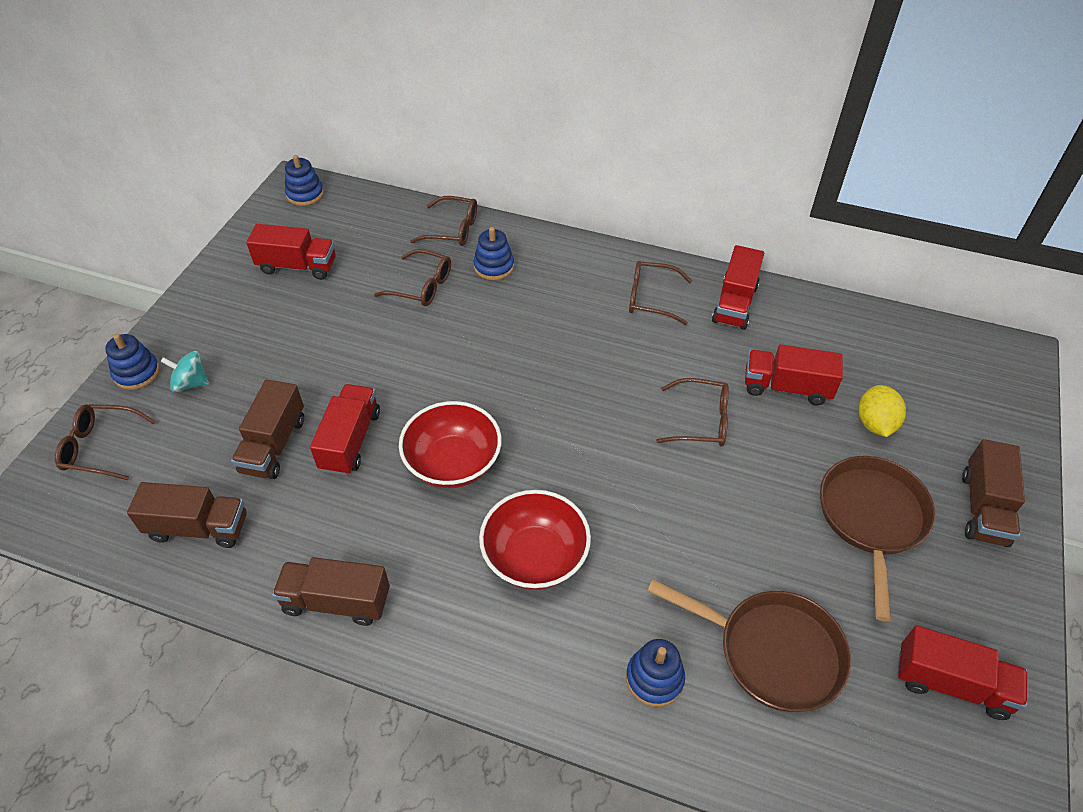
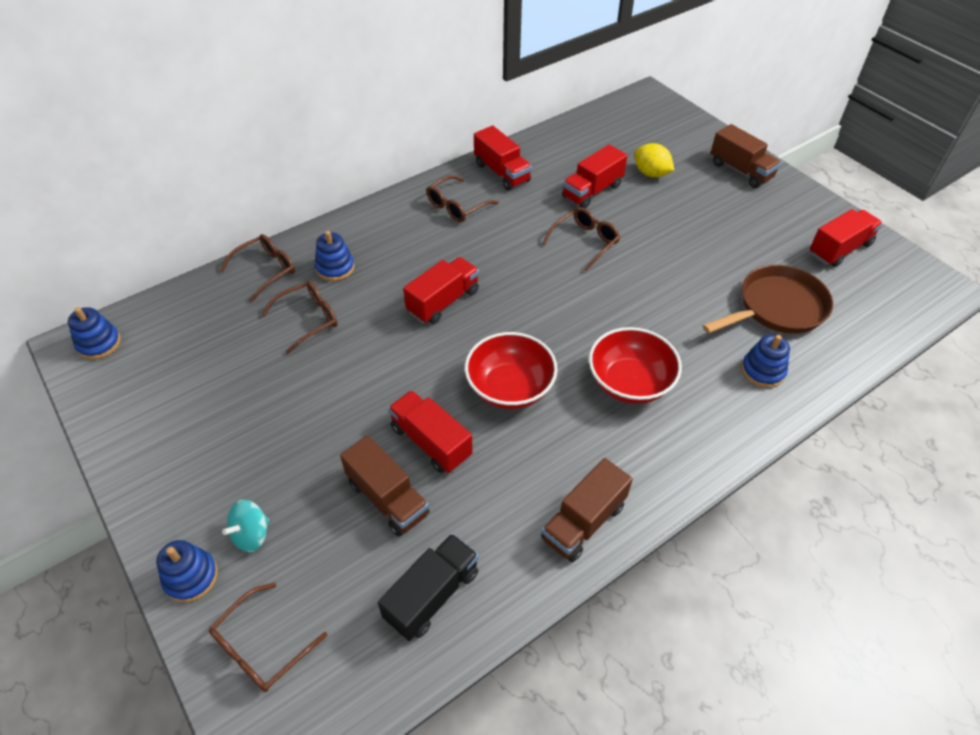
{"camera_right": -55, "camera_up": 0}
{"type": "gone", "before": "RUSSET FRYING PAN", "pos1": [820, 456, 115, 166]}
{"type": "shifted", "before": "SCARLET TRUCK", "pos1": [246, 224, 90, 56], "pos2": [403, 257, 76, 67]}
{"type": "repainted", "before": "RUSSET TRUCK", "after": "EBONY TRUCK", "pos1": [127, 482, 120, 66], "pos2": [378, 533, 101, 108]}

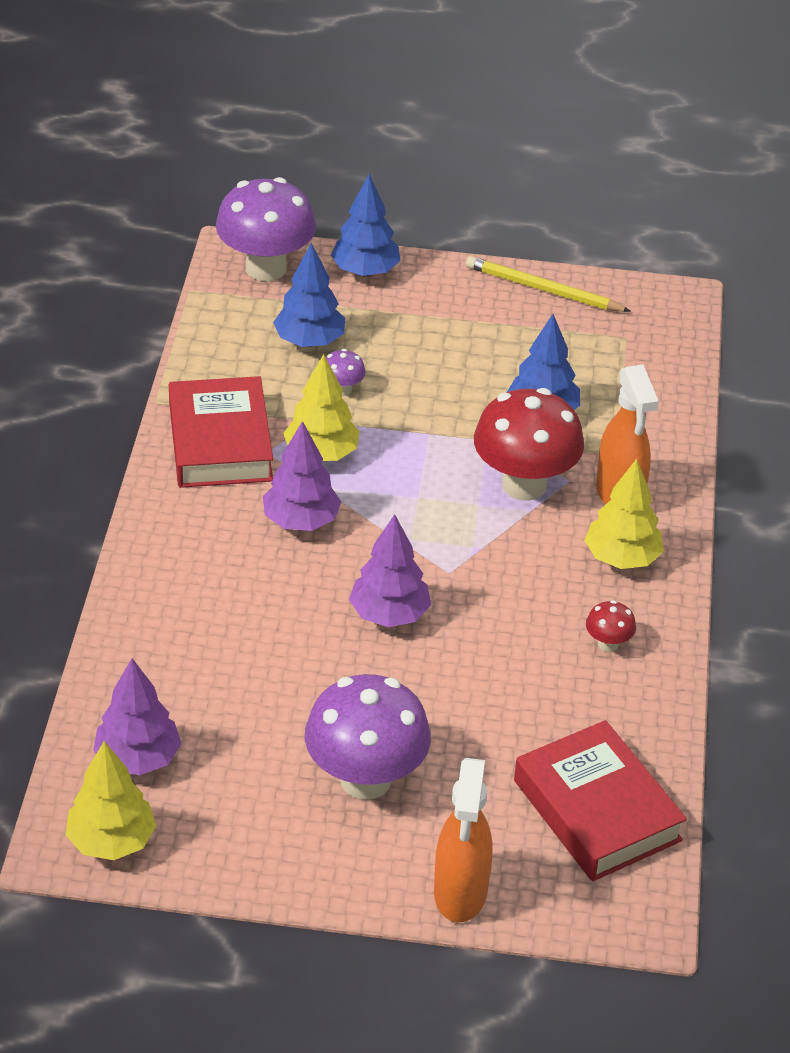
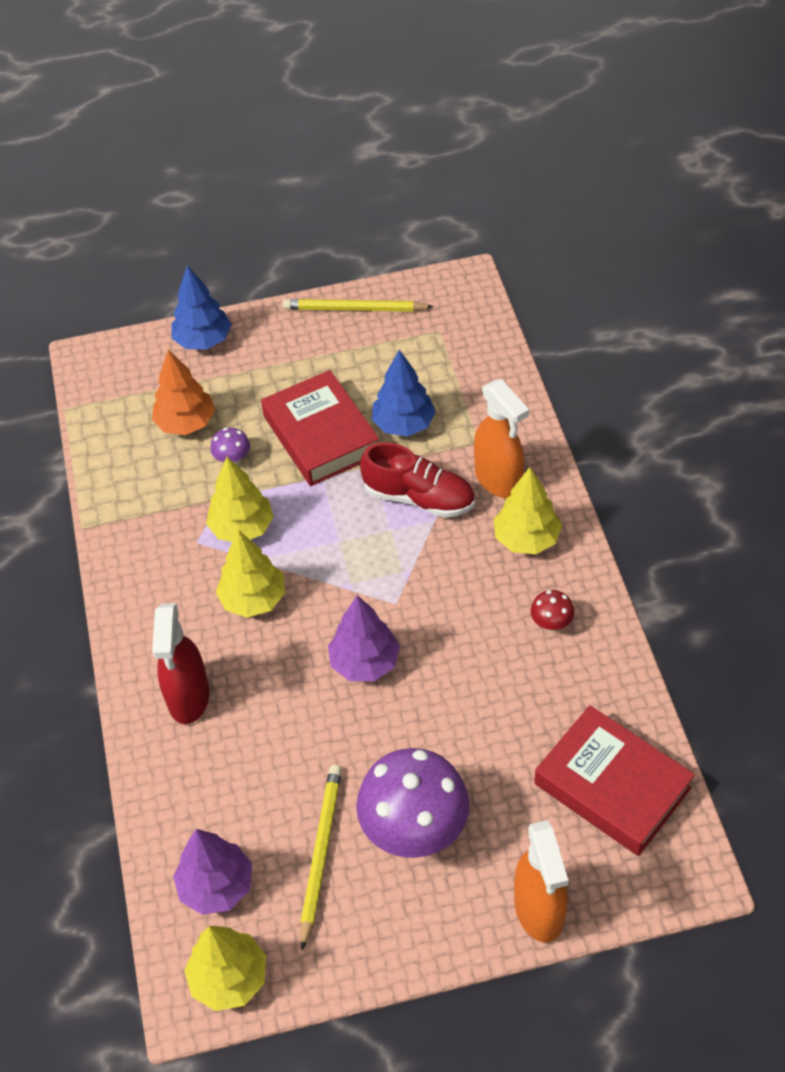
{"camera_right": -15, "camera_up": 10}
{"type": "gone", "before": "VIOLET TOADSTOOL", "pos1": [216, 177, 100, 104]}
{"type": "new", "after": "SCARLET SPRAY BOTTLE", "pos2": [152, 603, 57, 121]}
{"type": "new", "after": "BRIGHT YELLOW PENCIL", "pos2": [300, 765, 42, 185]}
{"type": "shifted", "before": "SCARLET HARDBACK", "pos1": [169, 376, 104, 112], "pos2": [261, 370, 118, 116]}
{"type": "swapped", "before": "SCARLET TOADSTOOL", "after": "SCARLET LACE-UP SHOE", "pos1": [474, 388, 110, 113], "pos2": [360, 442, 115, 76]}
{"type": "repainted", "before": "VIOLET TOY TREE", "after": "BRIGHT YELLOW TOY TREE", "pos1": [263, 421, 78, 110], "pos2": [216, 530, 69, 87]}
{"type": "repainted", "before": "ROYAL BLUE TOY TREE", "after": "BRIGHT ORANGE TOY TREE", "pos1": [273, 243, 72, 104], "pos2": [152, 349, 63, 86]}

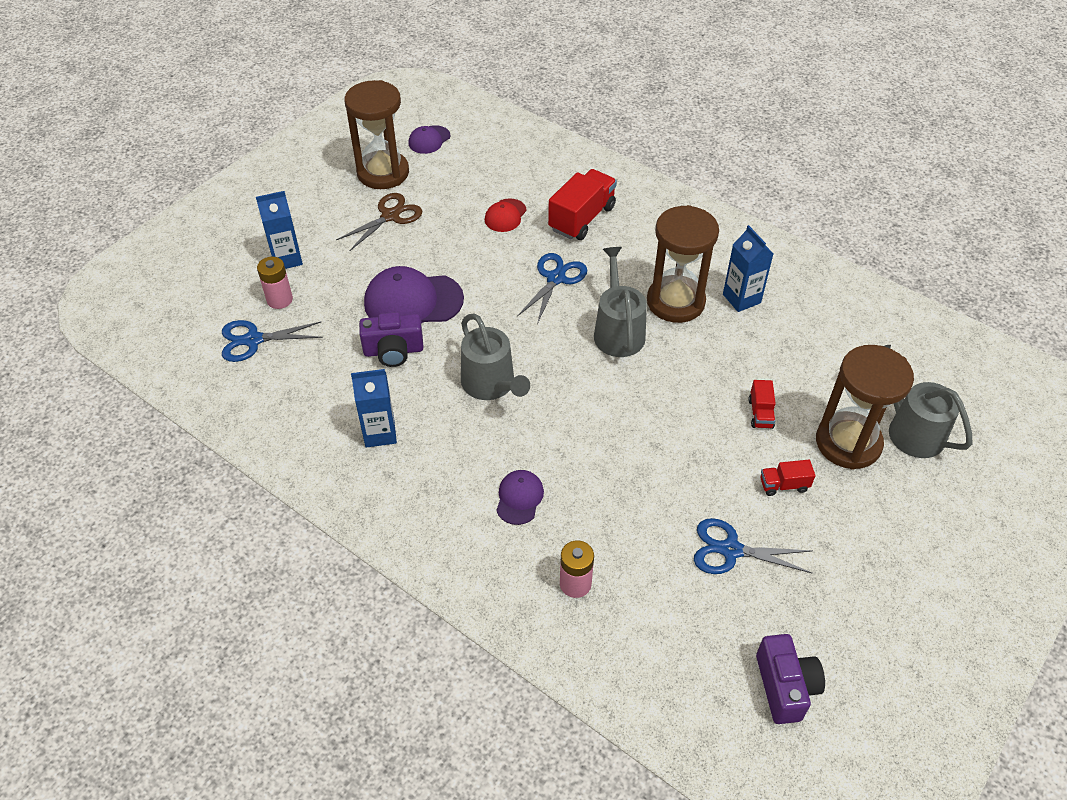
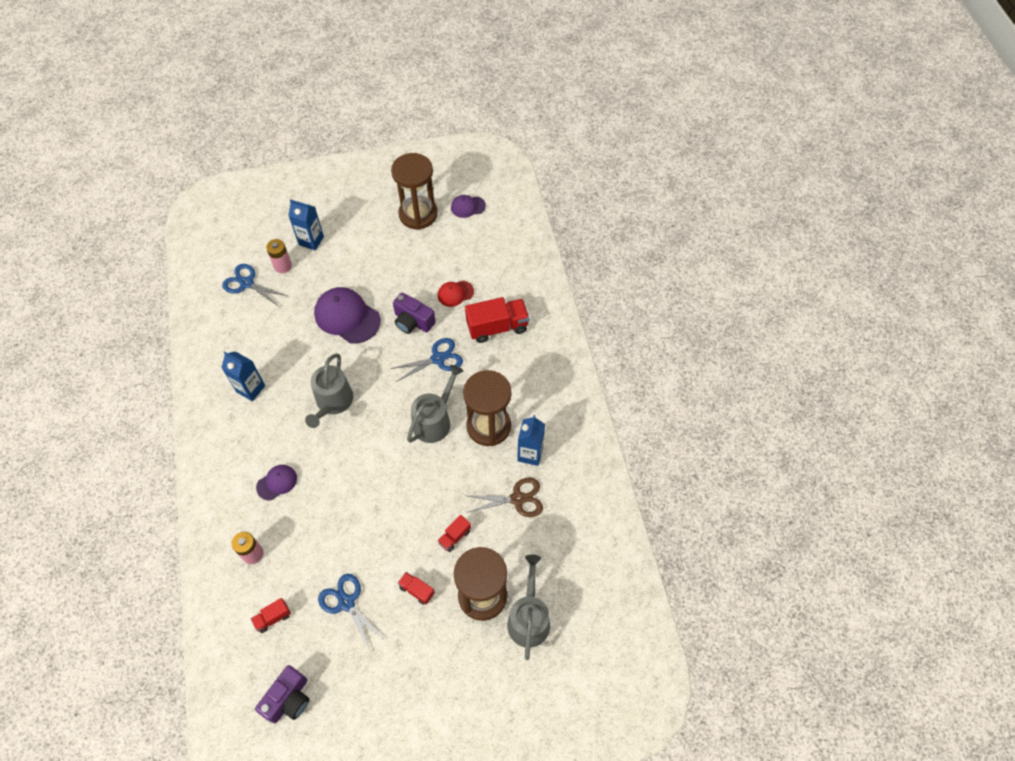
{"camera_right": 40, "camera_up": 10}
{"type": "new", "after": "SCARLET TRUCK", "pos2": [251, 598, 40, 35]}
{"type": "shifted", "before": "RUSSET SCISSORS", "pos1": [336, 193, 86, 58], "pos2": [466, 478, 77, 39]}
{"type": "shifted", "before": "VIOLET PHOTO CAMERA", "pos1": [359, 312, 64, 55], "pos2": [393, 293, 43, 41]}

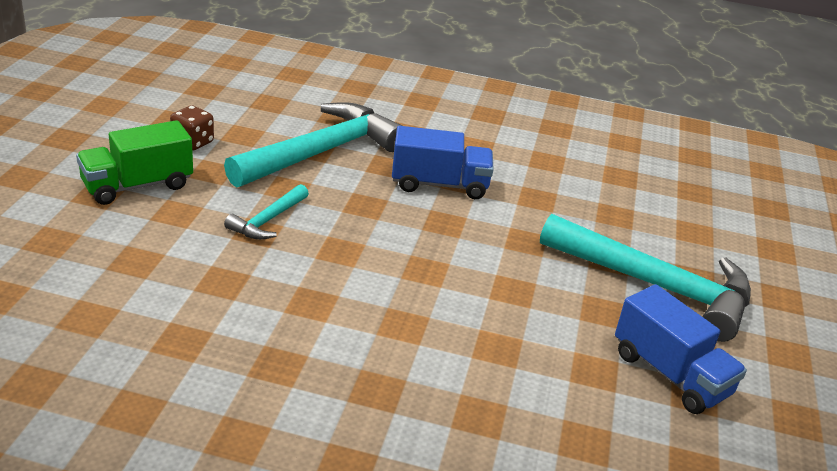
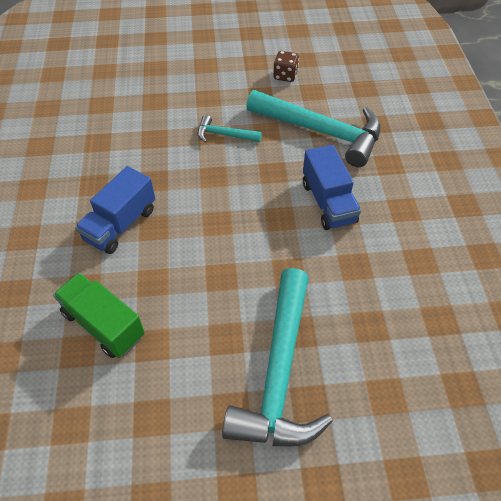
{"camera_right": 75, "camera_up": 20}
{"type": "shifted", "before": "GREEN TRUCK", "pos1": [76, 120, 117, 85], "pos2": [53, 273, 92, 85]}
{"type": "shifted", "before": "ROYAL BLUE TRUCK", "pos1": [615, 284, 132, 130], "pos2": [75, 166, 80, 88]}

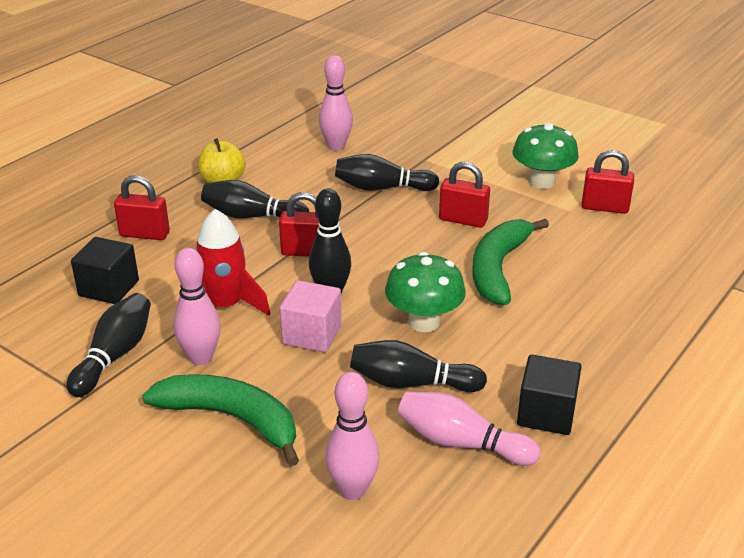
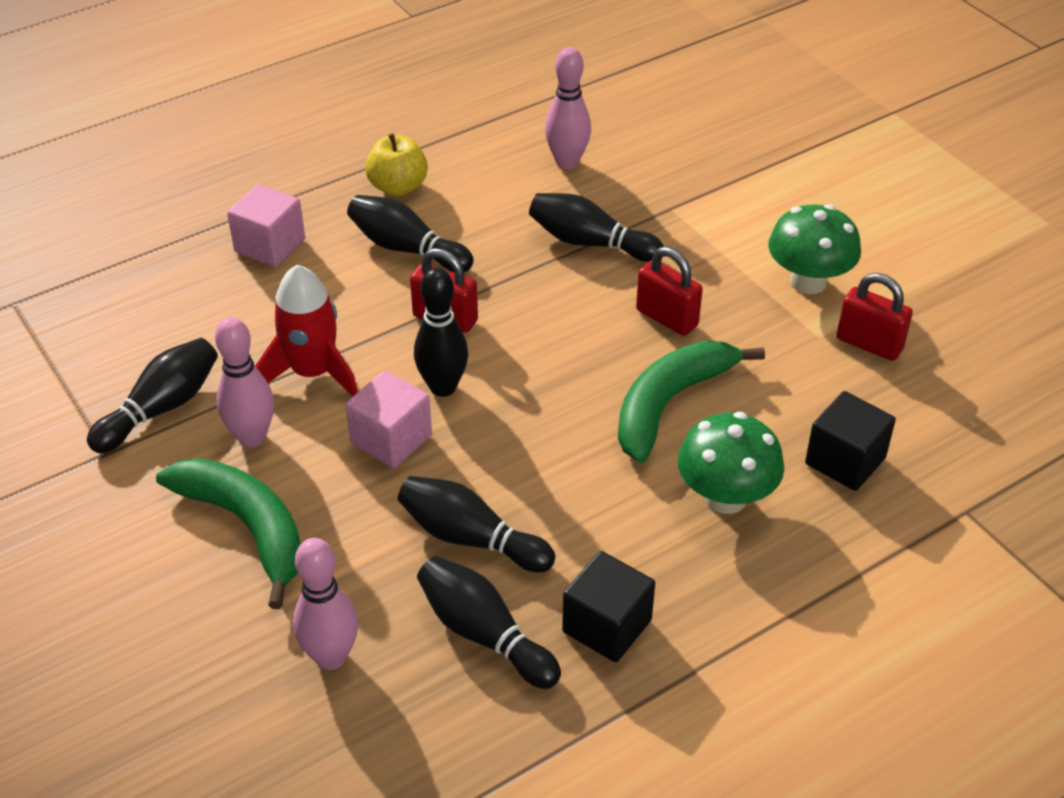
{"camera_right": 20, "camera_up": 10}
{"type": "shifted", "before": "EBONY SOLID CUBE", "pos1": [71, 237, 68, 67], "pos2": [805, 391, 91, 100]}
{"type": "shifted", "before": "GREEN TOADSTOOL", "pos1": [385, 252, 81, 80], "pos2": [678, 412, 106, 102]}
{"type": "swapped", "before": "SCARLET PADLOCK", "after": "ROSE-PINK SOLID CUBE", "pos1": [114, 175, 56, 65], "pos2": [227, 184, 78, 83]}
{"type": "repainted", "before": "ROSE-PINK TENPIN", "after": "EBONY TENPIN", "pos1": [398, 391, 142, 75], "pos2": [417, 556, 144, 133]}

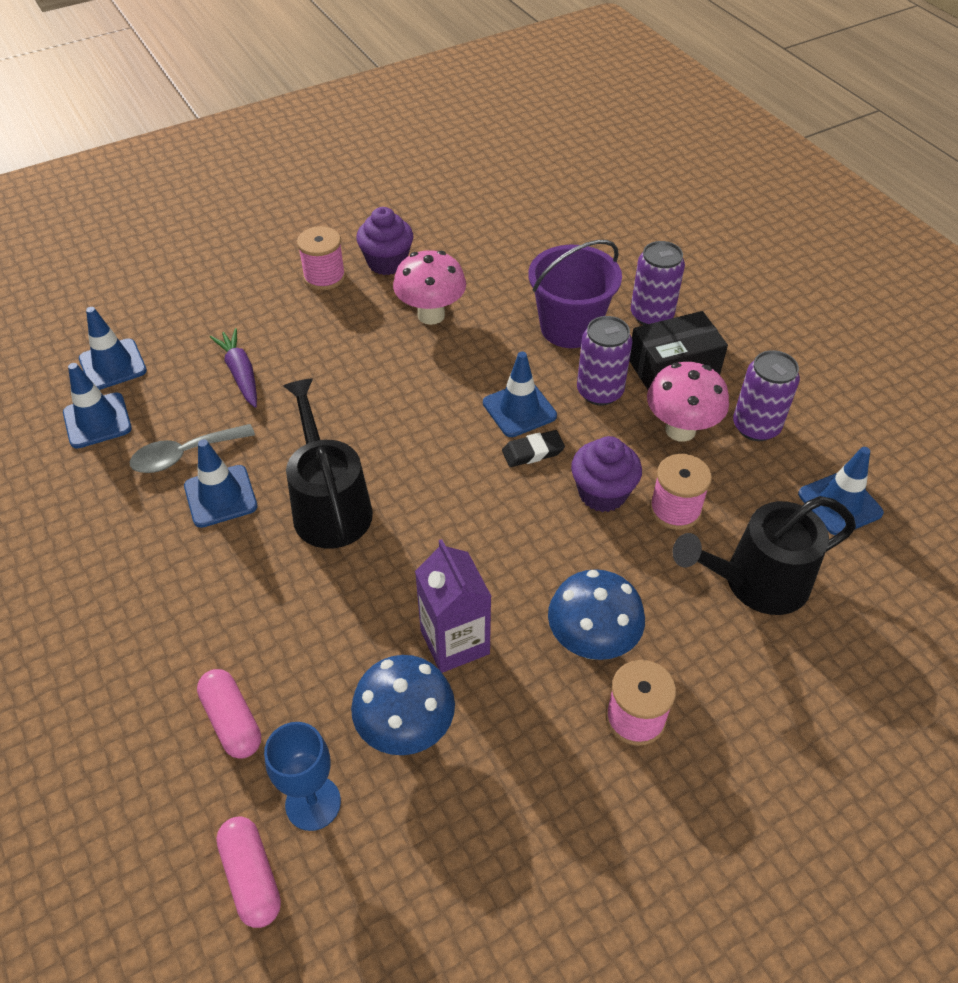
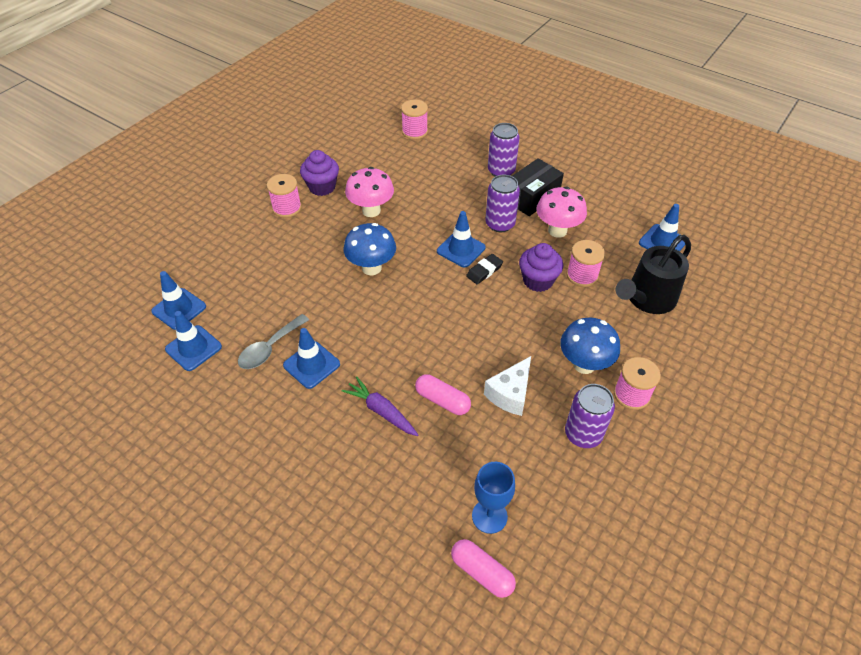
{"camera_right": -25, "camera_up": 0}
{"type": "gone", "before": "EBONY SPRINKLING CAN", "pos1": [283, 379, 90, 169]}
{"type": "gone", "before": "VIOLET BUCKET", "pos1": [528, 240, 94, 108]}
{"type": "new", "after": "ROSE-PINK BOBBIN", "pos2": [401, 100, 27, 40]}
{"type": "shifted", "before": "ROSE-PINK PILL SHAPE", "pos1": [197, 669, 64, 90], "pos2": [415, 374, 56, 41]}
{"type": "shifted", "before": "VIOLET CARROT", "pos1": [210, 328, 47, 80], "pos2": [342, 377, 76, 59]}
{"type": "shifted", "before": "ROYAL BLUE TOADSTOOL", "pos1": [351, 655, 104, 100], "pos2": [343, 223, 53, 52]}
{"type": "shifted", "before": "VIOLET TIN", "pos1": [733, 350, 67, 91], "pos2": [565, 384, 50, 64]}
{"type": "swapped", "before": "VIOLET JUICE CARTON", "after": "SNOW-WHITE PIECE OF CHEESE", "pos1": [415, 539, 77, 134], "pos2": [484, 356, 47, 60]}

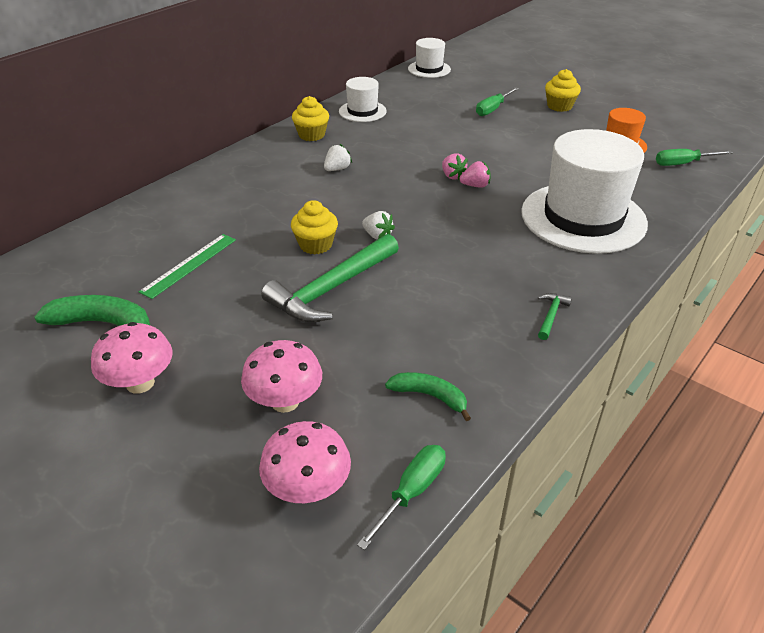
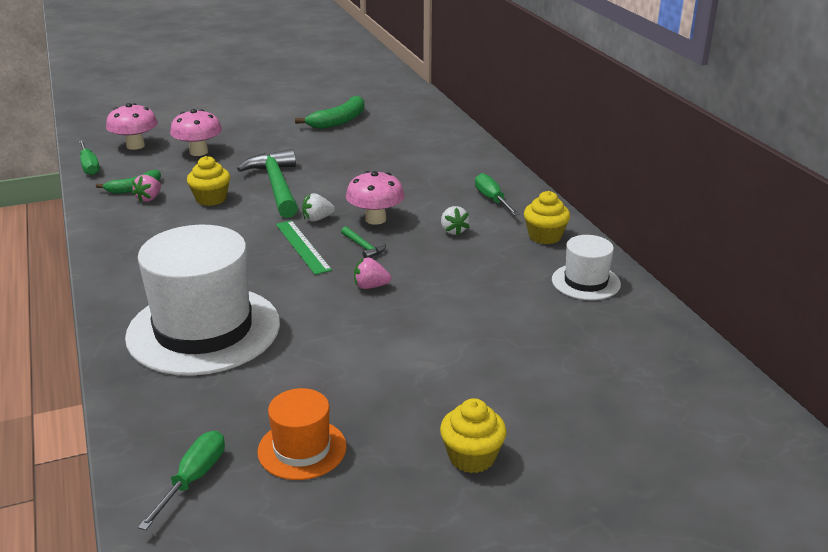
{"camera_right": 120, "camera_up": -10}
{"type": "gone", "before": "SNOW-WHITE TOP HAT", "pos1": [408, 38, 43, 40]}
{"type": "shifted", "before": "ROSE-PINK TOADSTOOL", "pos1": [91, 322, 81, 72], "pos2": [346, 171, 59, 54]}
{"type": "shifted", "before": "GREEN STRAIGHTEDGE", "pos1": [139, 234, 97, 65], "pos2": [276, 220, 56, 55]}
{"type": "shifted", "before": "BRIGHT YELLOW MUFFIN", "pos1": [291, 200, 47, 55], "pos2": [187, 156, 43, 50]}
{"type": "shifted", "before": "ROSE-PINK TOY STRAWBERRY", "pos1": [459, 161, 31, 27], "pos2": [132, 175, 29, 27]}
{"type": "shifted", "before": "GREEN SCREWDRIVER", "pos1": [476, 87, 43, 29], "pos2": [475, 173, 44, 43]}
{"type": "shifted", "before": "GREEN CARPENTER'S HAMMER", "pos1": [538, 293, 34, 47], "pos2": [341, 226, 45, 32]}

